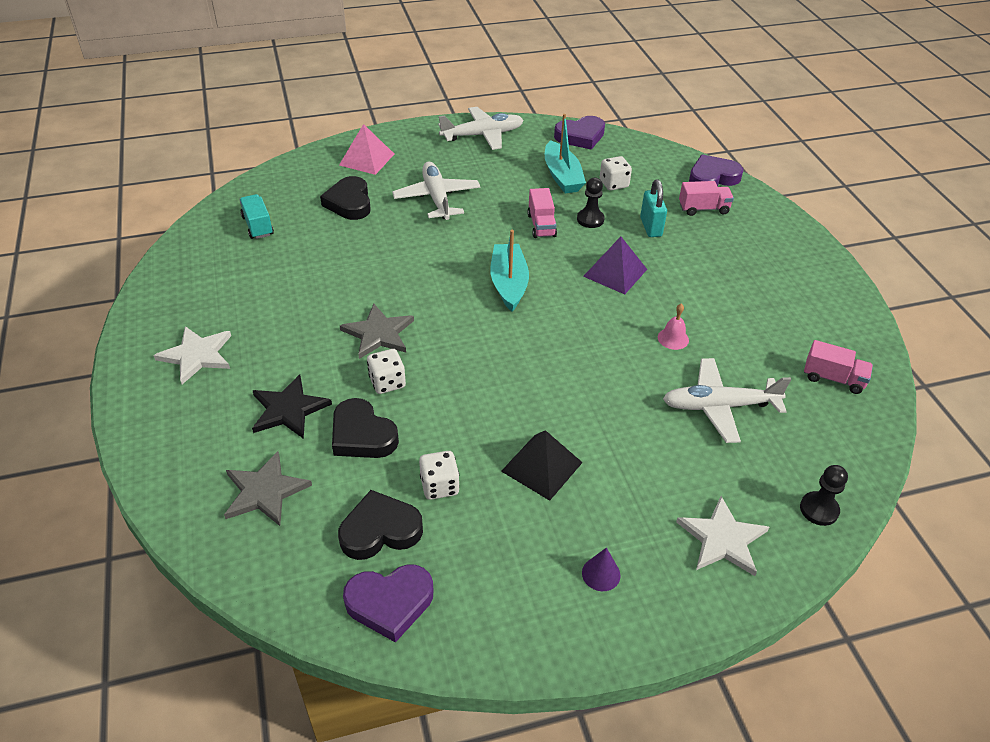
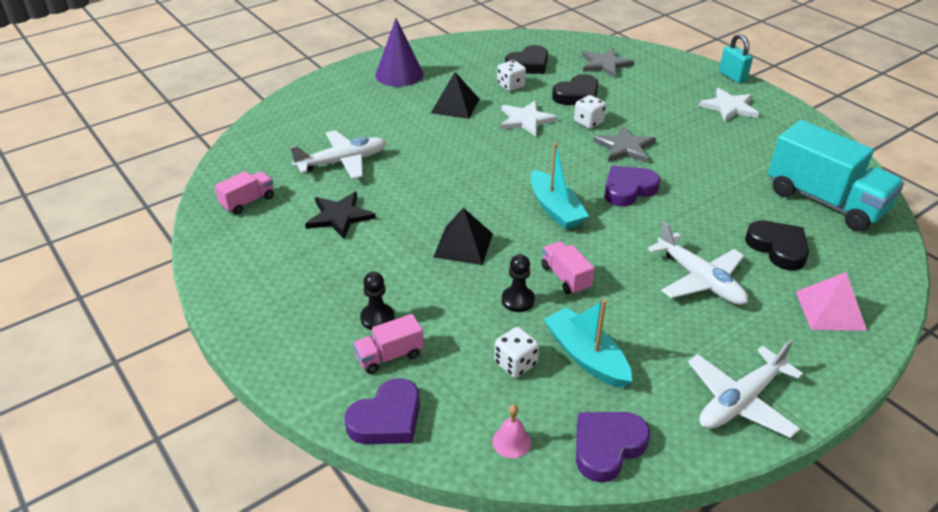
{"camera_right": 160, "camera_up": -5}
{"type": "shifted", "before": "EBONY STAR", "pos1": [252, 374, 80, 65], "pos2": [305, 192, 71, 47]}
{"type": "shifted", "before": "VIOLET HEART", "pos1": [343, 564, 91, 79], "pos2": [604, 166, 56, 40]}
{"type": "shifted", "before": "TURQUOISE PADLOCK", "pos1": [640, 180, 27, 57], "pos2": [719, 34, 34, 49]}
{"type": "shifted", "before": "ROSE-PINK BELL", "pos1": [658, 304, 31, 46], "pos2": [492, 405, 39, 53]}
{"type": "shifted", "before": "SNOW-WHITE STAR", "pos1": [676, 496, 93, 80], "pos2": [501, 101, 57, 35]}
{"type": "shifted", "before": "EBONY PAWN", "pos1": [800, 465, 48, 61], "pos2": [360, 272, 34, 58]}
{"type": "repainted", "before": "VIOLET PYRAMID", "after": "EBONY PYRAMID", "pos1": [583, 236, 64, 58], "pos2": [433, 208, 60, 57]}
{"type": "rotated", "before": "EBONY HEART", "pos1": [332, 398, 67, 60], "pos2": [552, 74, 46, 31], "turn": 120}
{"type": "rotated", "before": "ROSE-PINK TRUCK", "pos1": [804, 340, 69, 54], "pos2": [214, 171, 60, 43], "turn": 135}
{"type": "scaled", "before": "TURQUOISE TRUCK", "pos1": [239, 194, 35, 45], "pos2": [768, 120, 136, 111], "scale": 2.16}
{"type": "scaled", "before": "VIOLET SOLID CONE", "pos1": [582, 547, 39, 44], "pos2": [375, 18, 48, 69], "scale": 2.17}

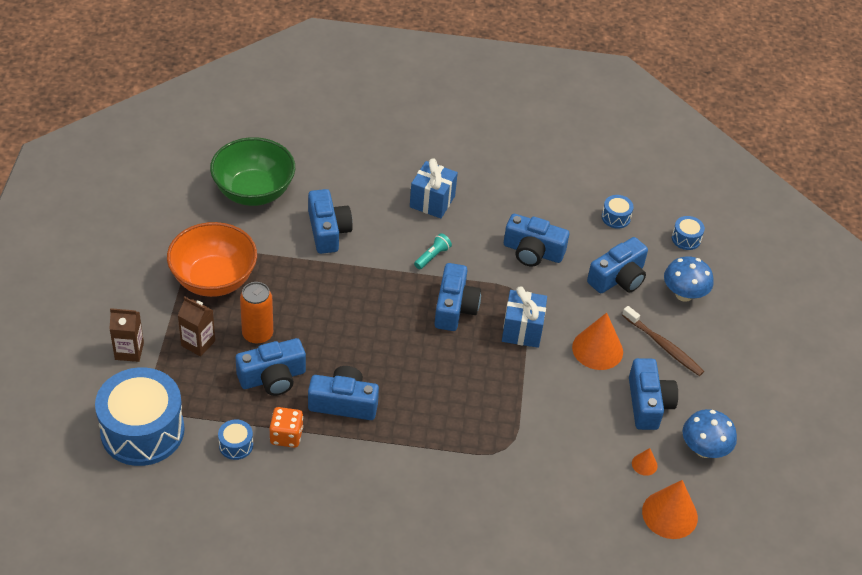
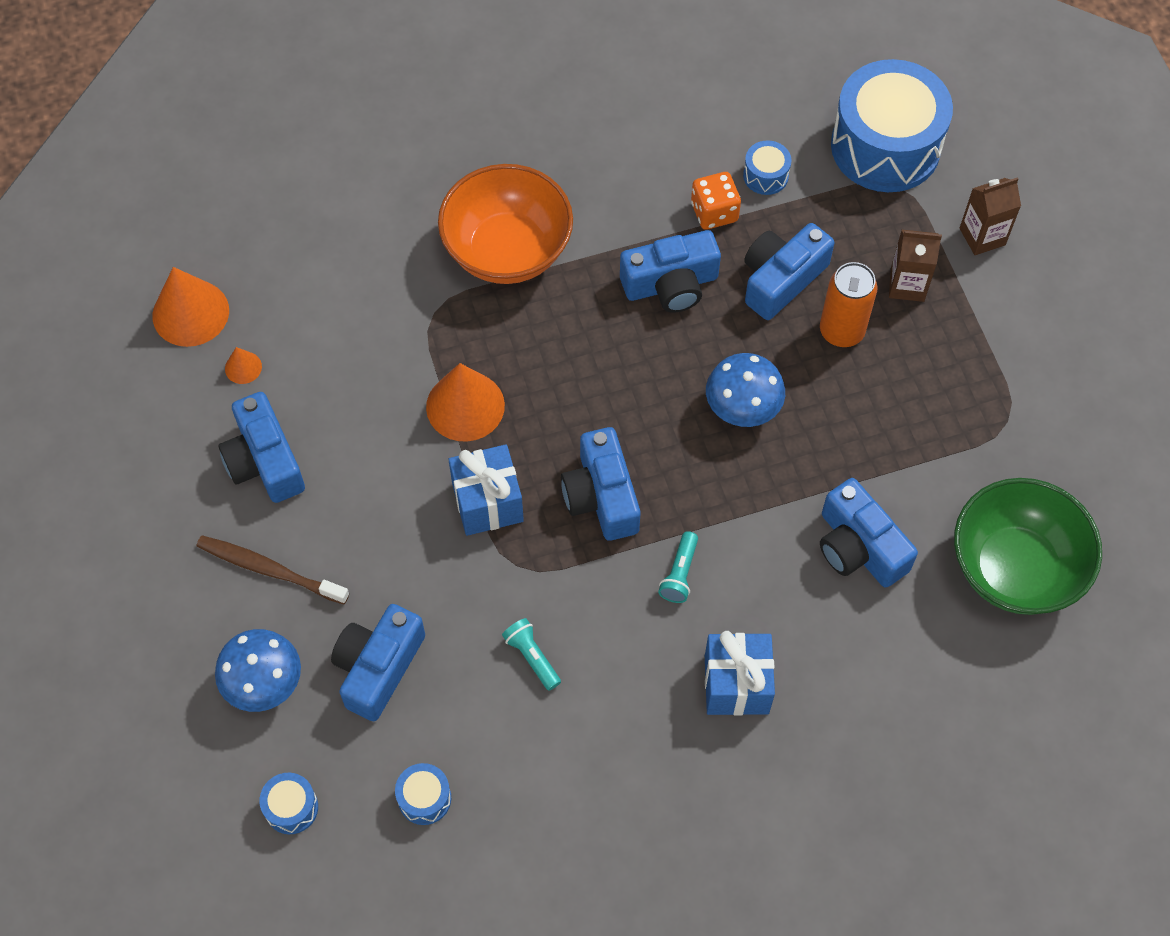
{"camera_right": 160, "camera_up": 15}
{"type": "shifted", "before": "BRIGHT ORANGE DEEP DISH", "pos1": [167, 222, 90, 75], "pos2": [438, 164, 135, 120]}
{"type": "shifted", "before": "BRIGHT ORANGE SOLID CONE", "pos1": [572, 313, 51, 57], "pos2": [426, 363, 79, 78]}
{"type": "shifted", "before": "ROYAL BLUE TOADSTOOL", "pos1": [683, 409, 54, 49], "pos2": [706, 353, 79, 74]}
{"type": "swapped", "before": "ROYAL BLUE PHOTO CAMERA", "after": "TURQUOISE POCKET TORCH", "pos1": [504, 214, 65, 53], "pos2": [502, 618, 59, 73]}

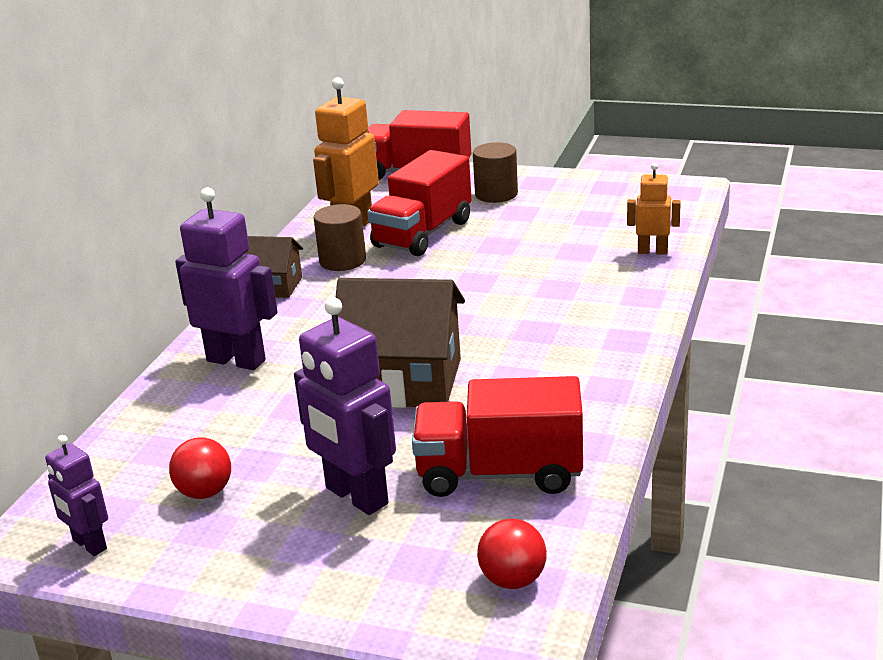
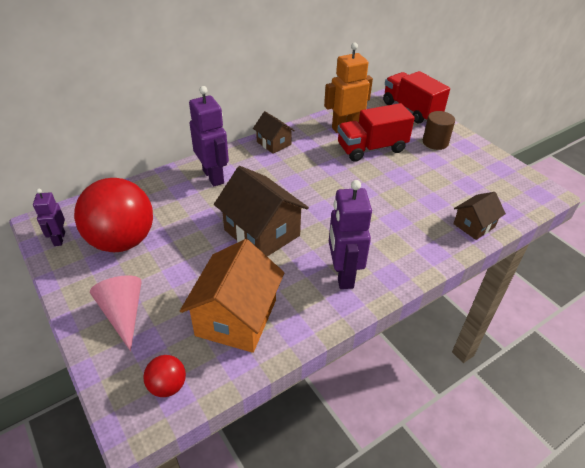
{"camera_right": 35, "camera_up": 15}
{"type": "gone", "before": "RUSSET CYLINDER SHAPE", "pos1": [314, 204, 52, 67]}
{"type": "new", "after": "ROSE-PINK SOLID CONE", "pos2": [90, 275, 52, 76]}
{"type": "shifted", "before": "VIOLET ROBOT FIGURE", "pos1": [294, 297, 102, 218], "pos2": [329, 180, 43, 109]}
{"type": "swapped", "before": "SCARLET TRUCK", "after": "BRIGHT ORANGE HOUSE", "pos1": [412, 376, 171, 121], "pos2": [180, 239, 105, 114]}
{"type": "swapped", "before": "BRIGHT ORANGE ROBOT FIGURE", "after": "RUSSET HOUSE", "pos1": [627, 163, 54, 92], "pos2": [453, 192, 53, 48]}
{"type": "scaled", "before": "SCARLET SPHERE", "pos1": [169, 438, 62, 61], "pos2": [74, 178, 79, 74], "scale": 2.27}

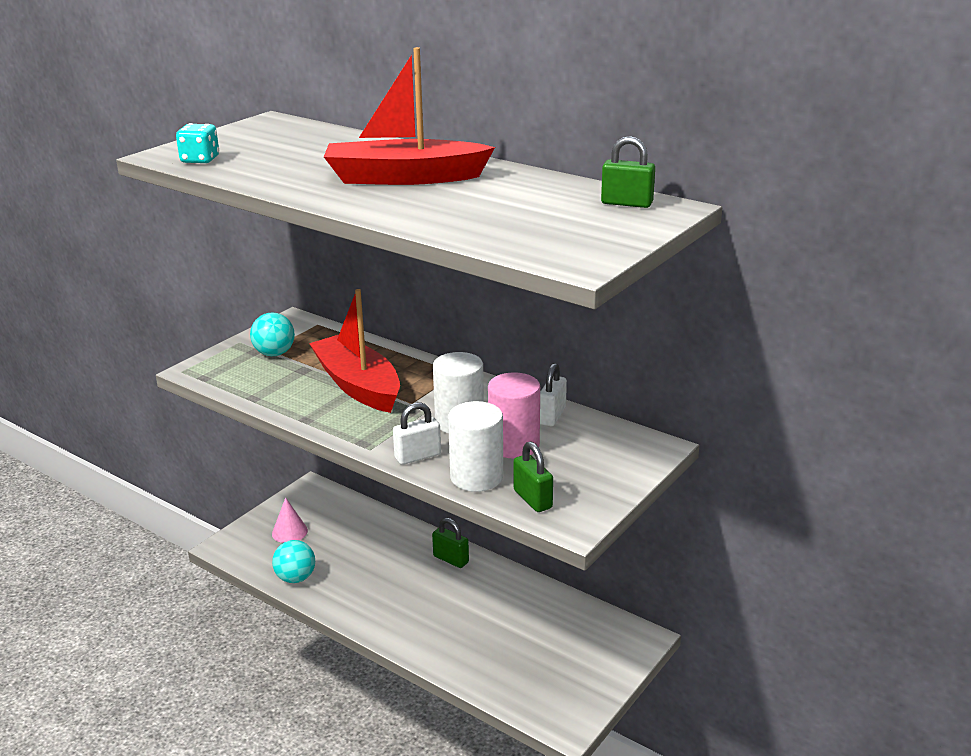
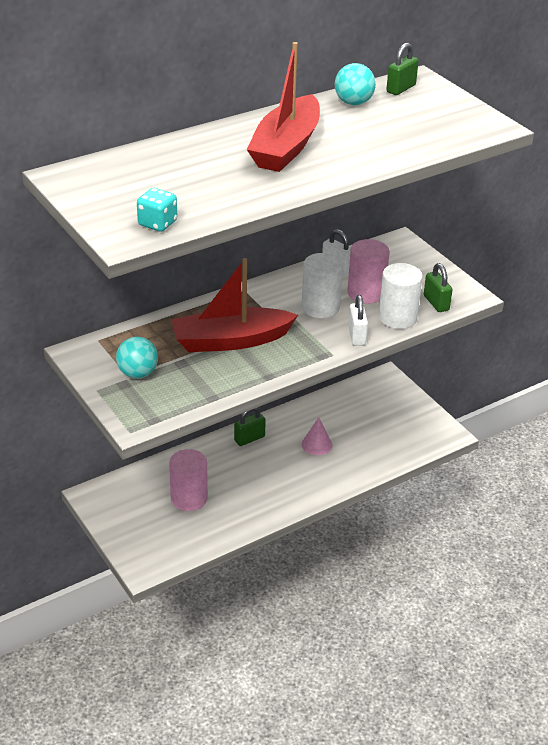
{"camera_right": -70, "camera_up": 10}
{"type": "new", "after": "ROSE-PINK CYLINDER SHAPE", "pos2": [169, 449, 39, 62]}
{"type": "shifted", "before": "ROSE-PINK SOLID CONE", "pos1": [272, 497, 36, 46], "pos2": [302, 417, 31, 38]}
{"type": "shifted", "before": "TURQUOISE SPHERE", "pos1": [272, 540, 43, 43], "pos2": [335, 63, 41, 42]}
{"type": "rotated", "before": "GREEN PADLOCK", "pos1": [514, 442, 39, 70], "pos2": [424, 263, 29, 49], "turn": 75}

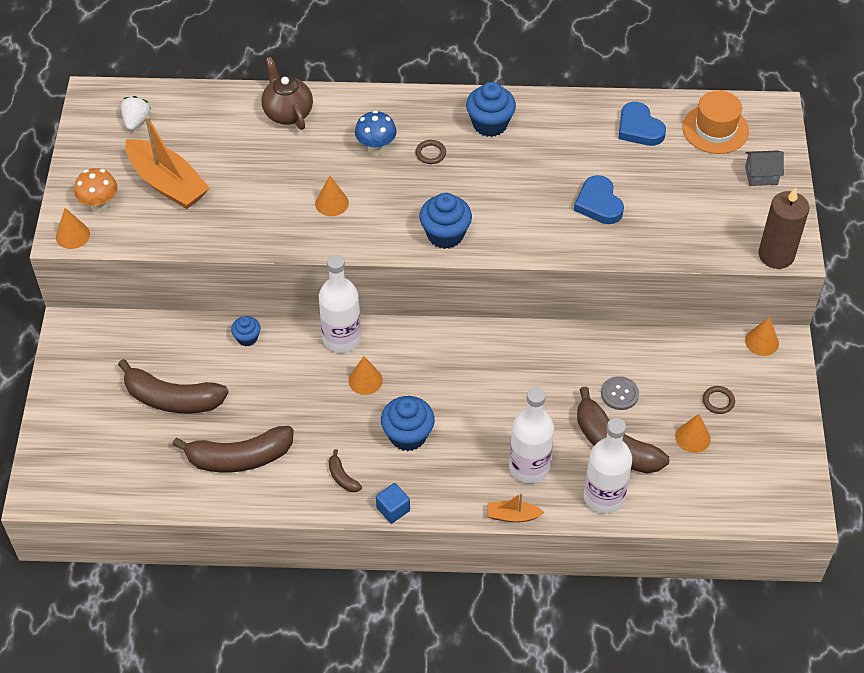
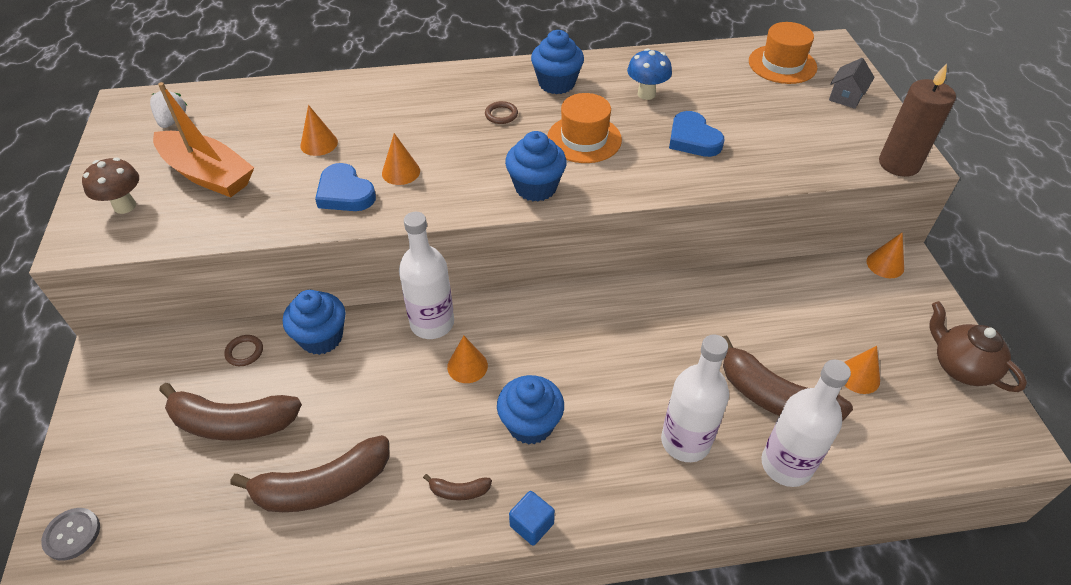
{"camera_right": -10, "camera_up": -5}
{"type": "gone", "before": "BRIGHT ORANGE SAILBOAT", "pos1": [487, 493, 58, 30]}
{"type": "new", "after": "BRIGHT ORANGE TOP HAT", "pos2": [547, 93, 75, 70]}
{"type": "shifted", "before": "BRIGHT ORANGE SOLID CONE", "pos1": [56, 208, 34, 41], "pos2": [301, 105, 37, 51]}
{"type": "shifted", "before": "RUSSET TEA POT", "pos1": [261, 57, 52, 73], "pos2": [929, 301, 98, 91]}
{"type": "shifted", "before": "ROYAL BLUE TOADSTOOL", "pos1": [355, 110, 42, 45], "pos2": [627, 48, 45, 52]}
{"type": "shifted", "before": "GRAY BUTTON", "pos1": [601, 376, 38, 34], "pos2": [41, 508, 59, 53]}
{"type": "shifted", "before": "ROYAL BLUE HEART", "pos1": [618, 102, 48, 44], "pos2": [315, 163, 61, 48]}
{"type": "shifted", "before": "RUSSET HOOP", "pos1": [703, 386, 32, 28], "pos2": [224, 335, 39, 31]}
{"type": "repainted", "before": "BRIGHT ORANGE TOADSTOOL", "after": "RUSSET TOADSTOOL", "pos1": [74, 168, 43, 45], "pos2": [82, 158, 57, 56]}
{"type": "rotated", "before": "RUSSET BANANA FRUIT", "pos1": [328, 449, 34, 43], "pos2": [423, 474, 69, 27], "turn": -45}
{"type": "rotated", "before": "GRAY HOUSE", "pos1": [745, 150, 39, 36], "pos2": [829, 58, 46, 51], "turn": -45}
{"type": "scaled", "before": "ROYAL BLUE MUFFIN", "pos1": [231, 316, 30, 30], "pos2": [283, 290, 63, 65], "scale": 1.75}

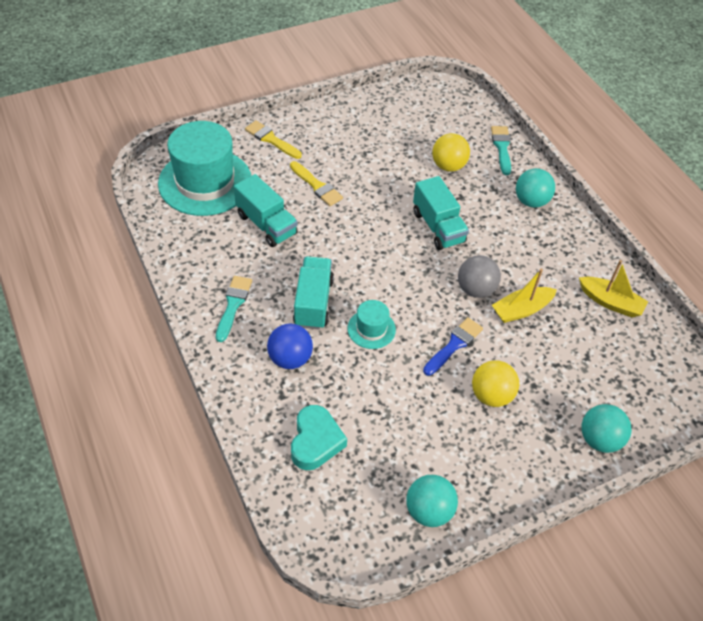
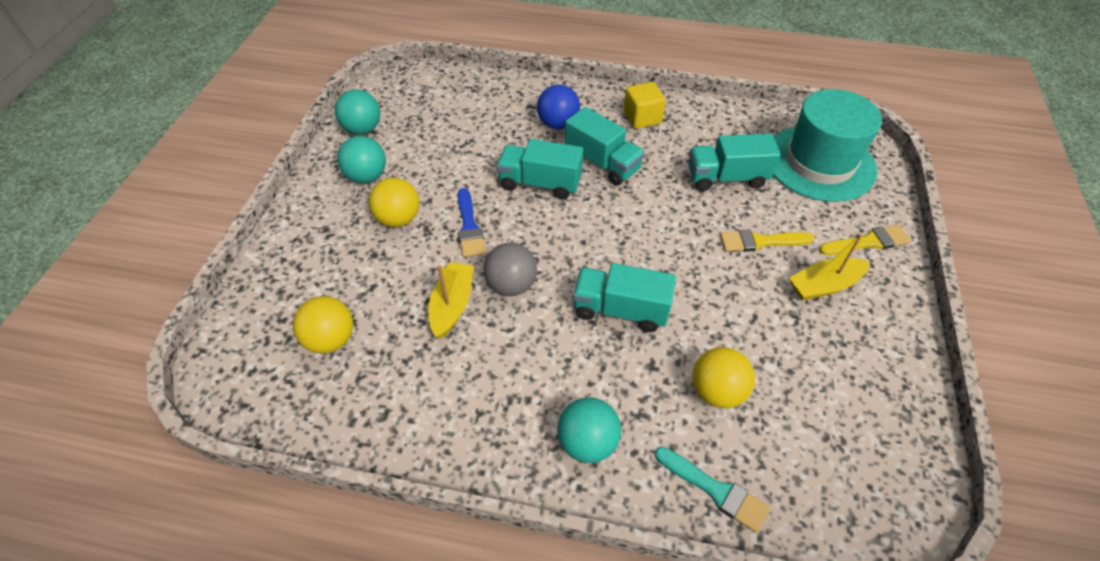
{"camera_right": 130, "camera_up": 0}
{"type": "gone", "before": "TURQUOISE HEART", "pos1": [291, 405, 56, 65]}
{"type": "new", "after": "BRIGHT YELLOW SPHERE", "pos2": [293, 296, 60, 58]}
{"type": "shifted", "before": "BRIGHT YELLOW SAILBOAT", "pos1": [579, 260, 69, 57], "pos2": [789, 233, 81, 67]}
{"type": "shifted", "before": "TURQUOISE SPHERE", "pos1": [581, 404, 51, 49], "pos2": [337, 136, 49, 47]}
{"type": "swapped", "before": "TURQUOISE PAINT BRUSH", "after": "BRIGHT YELLOW SOLID CUBE", "pos1": [216, 276, 36, 66], "pos2": [624, 82, 42, 47]}
{"type": "swapped", "before": "TURQUOISE TOP HAT", "after": "TURQUOISE TRUCK", "pos1": [347, 300, 49, 49], "pos2": [497, 139, 86, 61]}

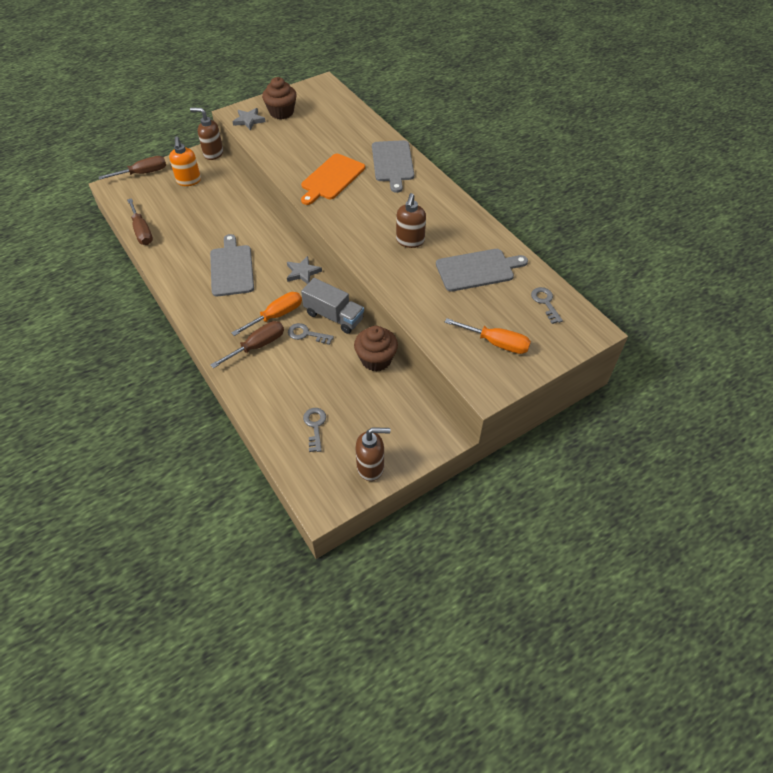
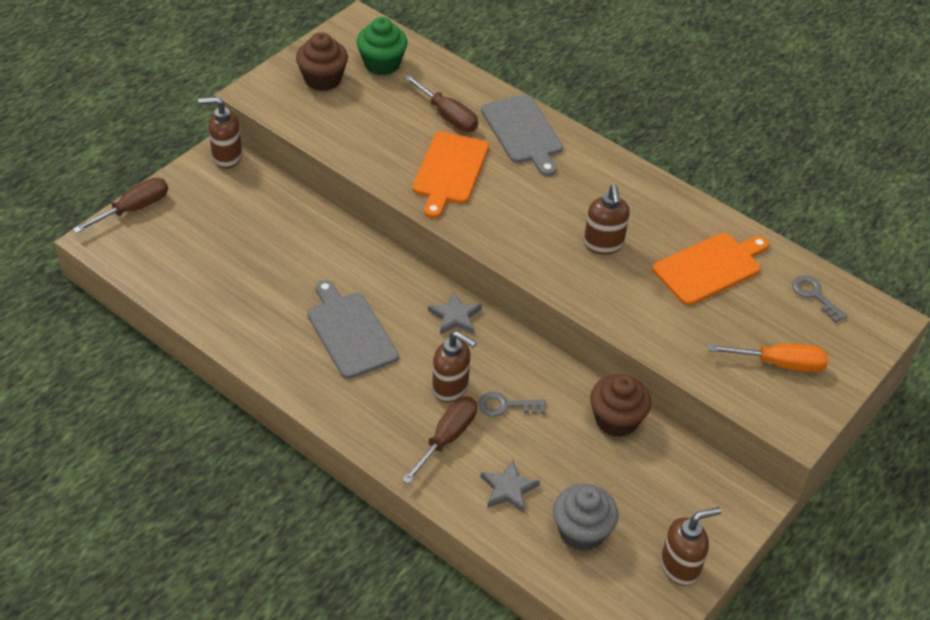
{"camera_right": -20, "camera_up": -5}
{"type": "gone", "before": "BRIGHT ORANGE SOAP PUMP", "pos1": [169, 136, 32, 50]}
{"type": "gone", "before": "GRAY TRUCK", "pos1": [301, 278, 63, 56]}
{"type": "new", "after": "GREEN MUFFIN", "pos2": [356, 17, 52, 58]}
{"type": "shifted", "before": "RUSSET SCREWDRIVER", "pos1": [127, 198, 26, 47], "pos2": [404, 75, 74, 57]}
{"type": "shifted", "before": "GRAY STAR", "pos1": [232, 108, 34, 22], "pos2": [481, 460, 59, 53]}
{"type": "swapped", "before": "BRIGHT ORANGE SCREWDRIVER", "after": "RUSSET SOAP PUMP", "pos1": [231, 292, 71, 44], "pos2": [432, 331, 45, 72]}
{"type": "swapped", "before": "GRAY KEY", "after": "GRAY MUFFIN", "pos1": [303, 408, 23, 44], "pos2": [553, 484, 65, 67]}
{"type": "repainted", "before": "GRAY CHOPPING BOARD", "after": "BRIGHT ORANGE CHOPPING BOARD", "pos1": [436, 249, 92, 42], "pos2": [652, 233, 117, 73]}

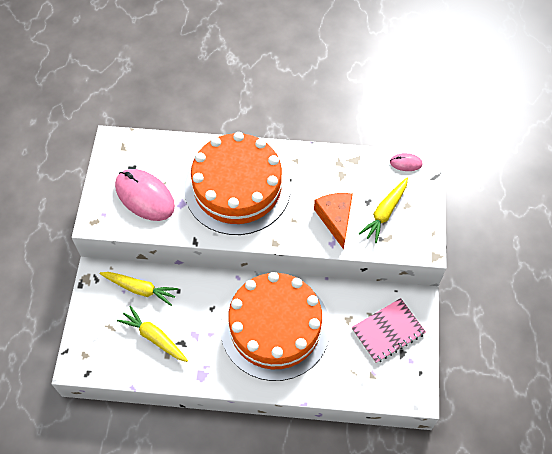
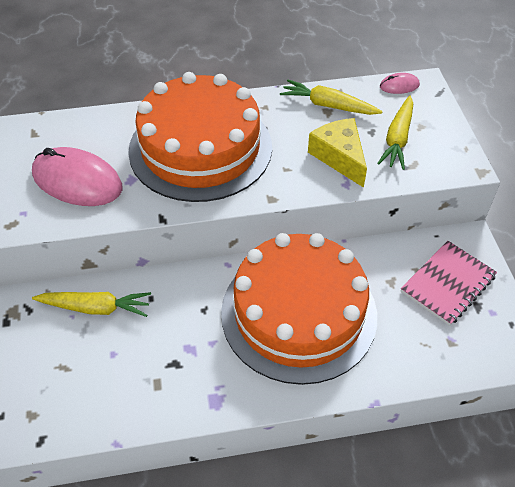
{"camera_right": -15, "camera_up": -10}
{"type": "shifted", "before": "BRIGHT YELLOW CARROT", "pos1": [117, 306, 71, 56], "pos2": [280, 80, 103, 35]}
{"type": "repainted", "before": "BRIGHT ORANGE PIECE OF CHEESE", "after": "BRIGHT YELLOW PIECE OF CHEESE", "pos1": [314, 193, 39, 57], "pos2": [308, 118, 59, 70]}

